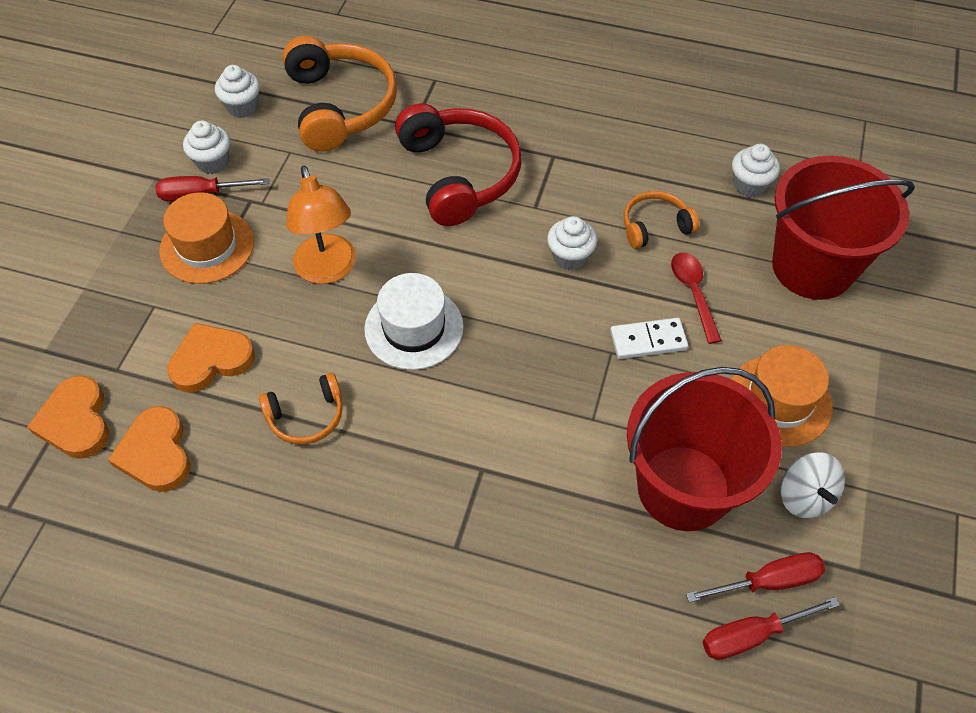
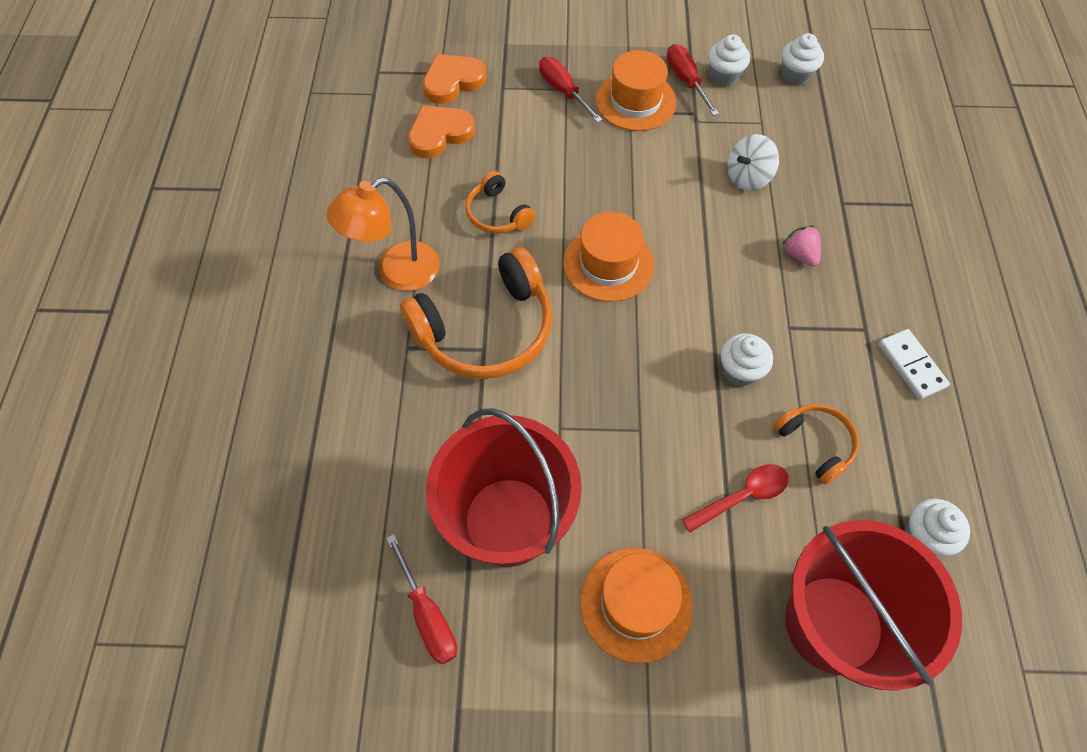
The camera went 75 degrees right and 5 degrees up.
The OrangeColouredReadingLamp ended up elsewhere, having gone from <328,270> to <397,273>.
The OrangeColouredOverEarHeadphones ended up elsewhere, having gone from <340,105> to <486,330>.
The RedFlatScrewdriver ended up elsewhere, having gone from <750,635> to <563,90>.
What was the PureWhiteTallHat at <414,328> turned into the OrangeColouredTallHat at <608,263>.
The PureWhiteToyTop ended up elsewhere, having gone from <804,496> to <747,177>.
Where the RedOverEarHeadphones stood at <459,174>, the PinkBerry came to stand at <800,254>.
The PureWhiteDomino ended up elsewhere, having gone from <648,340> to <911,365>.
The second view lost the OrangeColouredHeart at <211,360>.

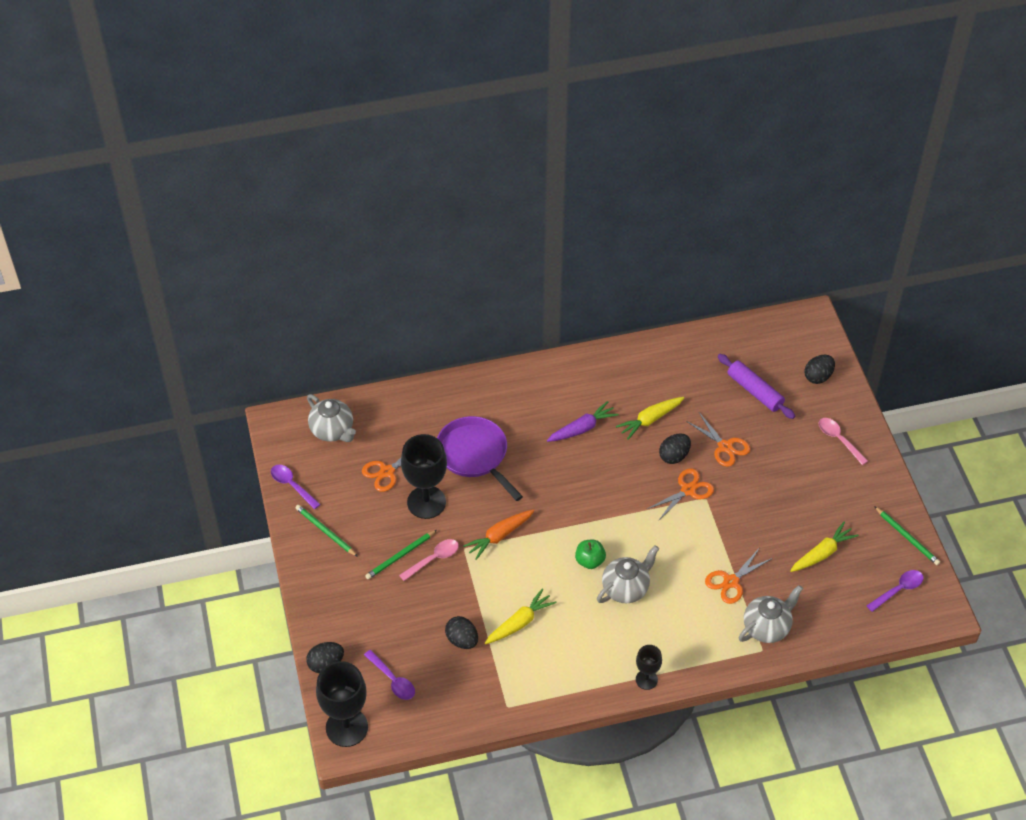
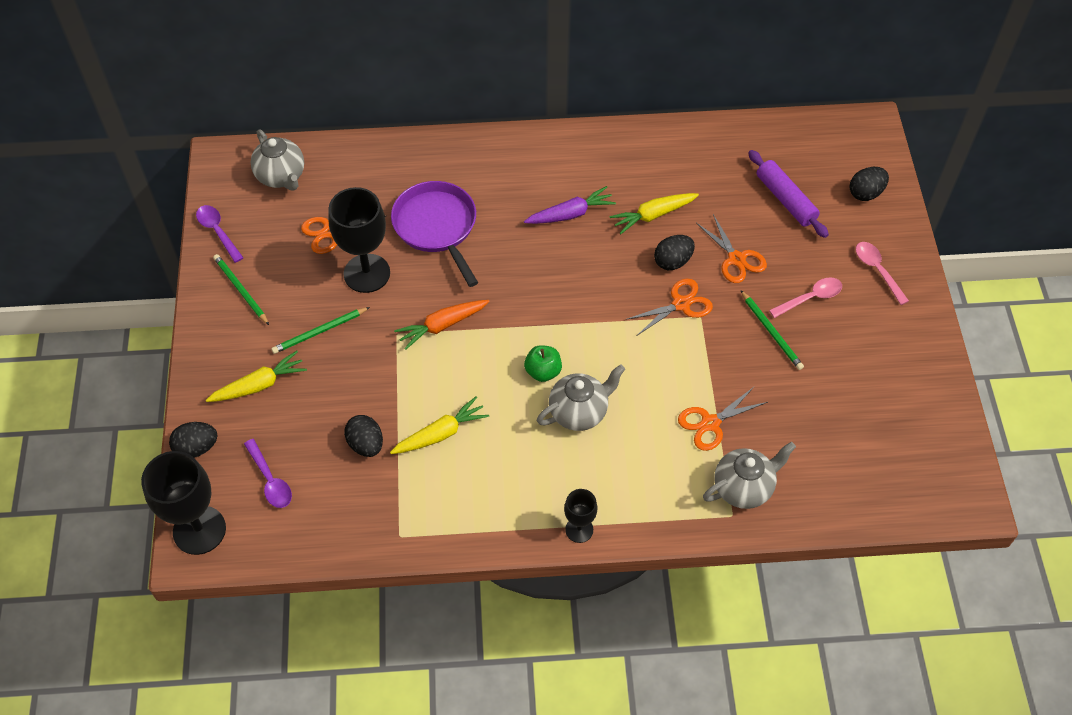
The camera went 10 degrees right and 5 degrees up.
The GoldenRootVegetable ended up elsewhere, having gone from <822,553> to <259,385>.
The LeafGreenPencil ended up elsewhere, having gone from <907,537> to <771,332>.
The PinkTeaspoon ended up elsewhere, having gone from <433,559> to <810,298>.
The second view lost the PurpleTeaspoon at <898,590>.

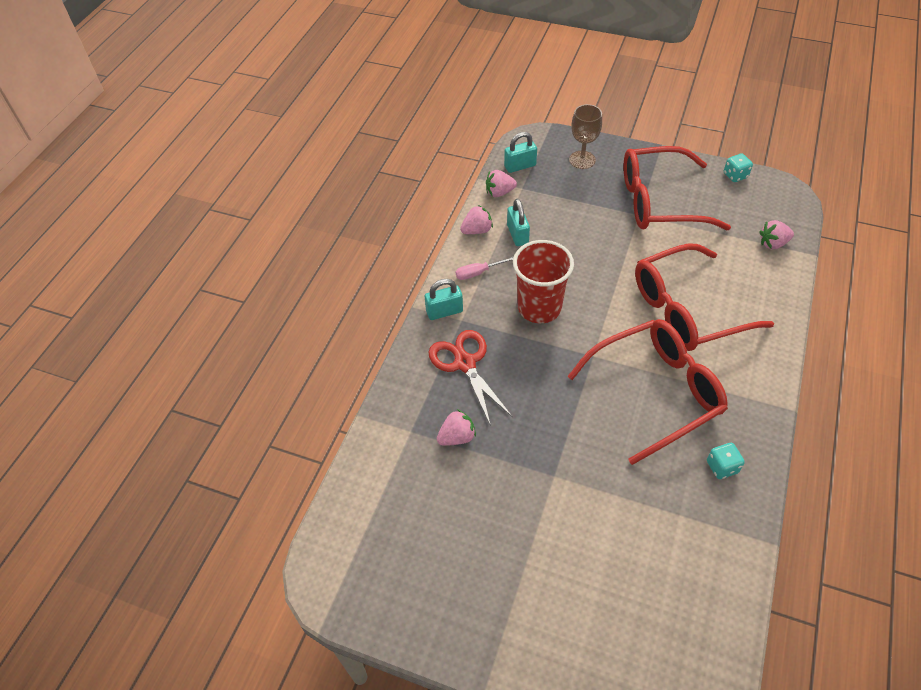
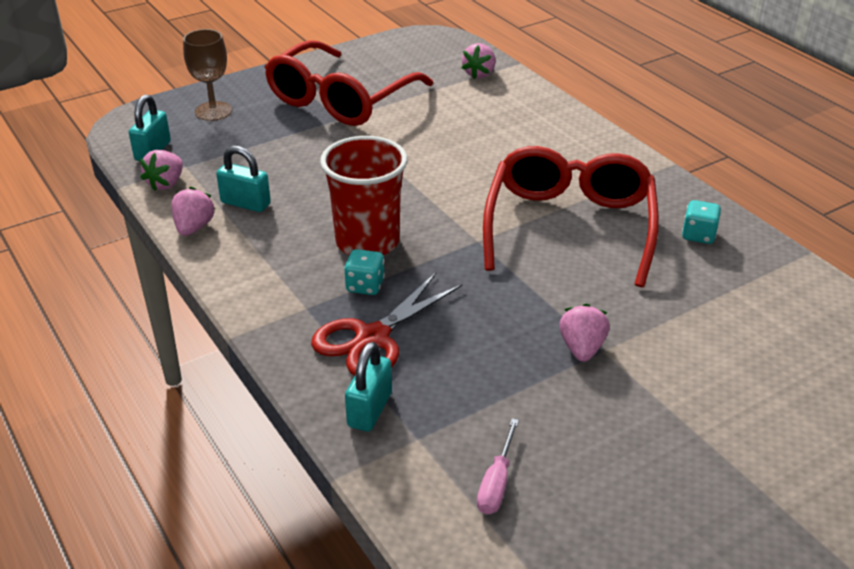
The camera went 55 degrees left and 15 degrees down.
The RedScissors at <465,363> ended up facing another way, 60 degrees counterclockwise from before.
The AquaGameDie ended up elsewhere, having gone from <735,175> to <365,286>.
The AquaSmallLock ended up elsewhere, having gone from <444,311> to <369,410>.
The PinkFlatScrewdriver ended up elsewhere, having gone from <478,273> to <496,483>.
The PinkBerry ended up elsewhere, having gone from <457,437> to <582,348>.
The second view lost the RedSpectacles at <687,309>.

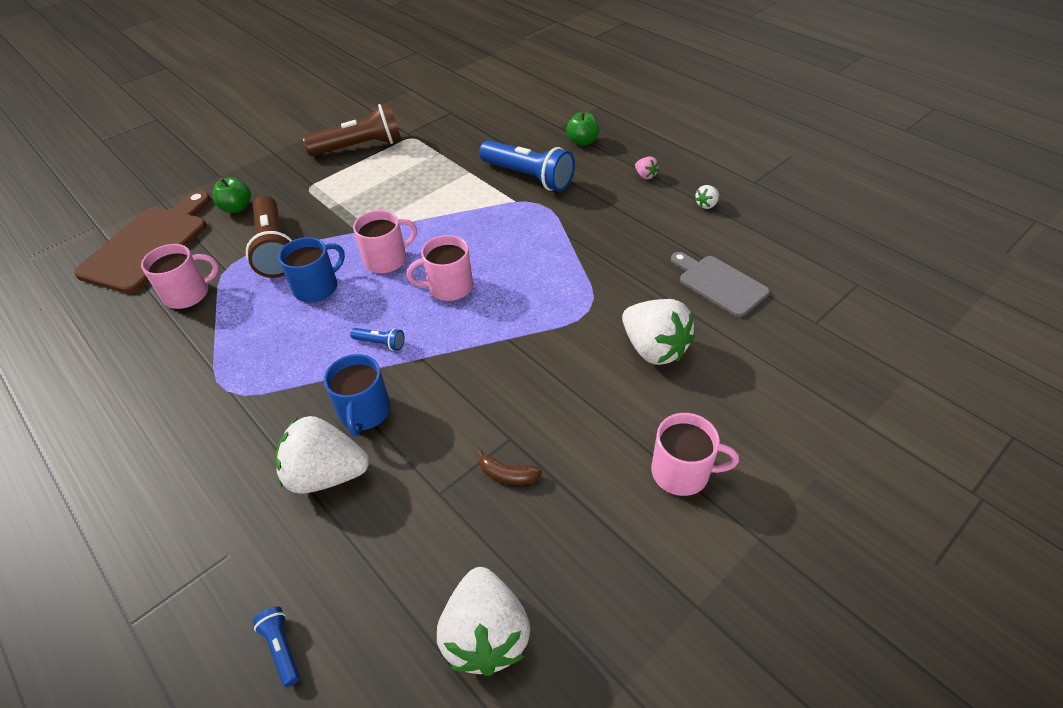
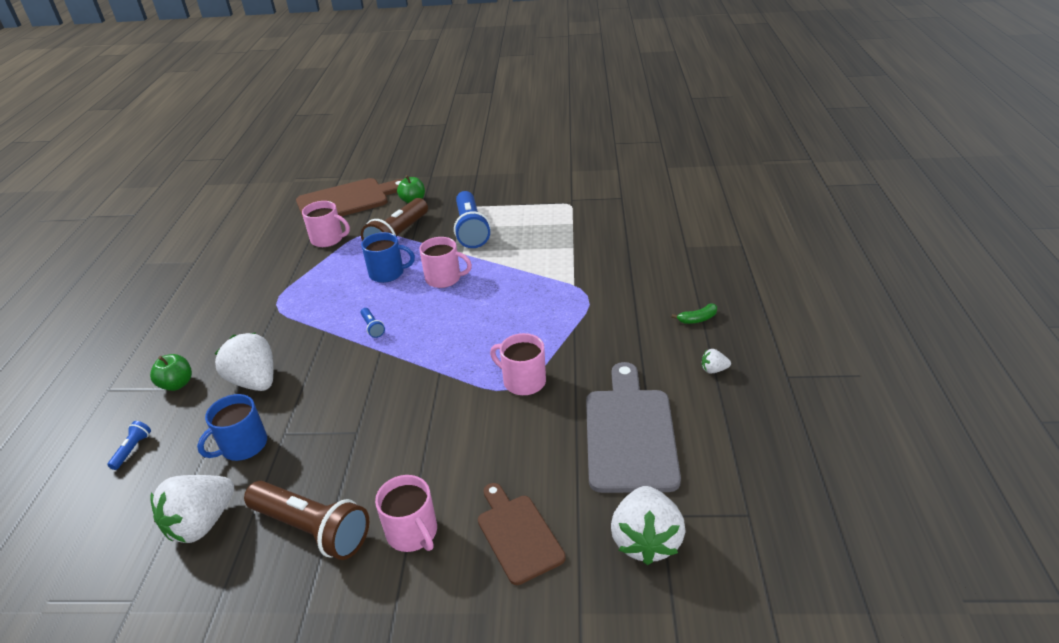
The camera went 45 degrees right and 10 degrees down.
The LeafGreenToyApple ended up elsewhere, having gone from <582,141> to <177,384>.
The CobaltTeaMug ended up elsewhere, having gone from <364,412> to <243,445>.
The RussetTorch ended up elsewhere, having gone from <360,147> to <312,529>.
The CobaltTorch ended up elsewhere, having gone from <528,177> to <470,230>.
The second view gained the RussetCuttingBoard at <518,535>.
The PinkTeaMug ended up elsewhere, having gone from <449,287> to <523,381>.
The size of the AshGreyCuttingBoard at <719,284> changed by a factor of 1.62.
The PureWhiteBerry ended up elsewhere, having gone from <654,349> to <646,540>.
Where the PinkBerry stood at <645,176>, the LeafGreenBananaFruit came to stand at <697,319>.
The second view lost the RussetBananaFruit at <508,475>.

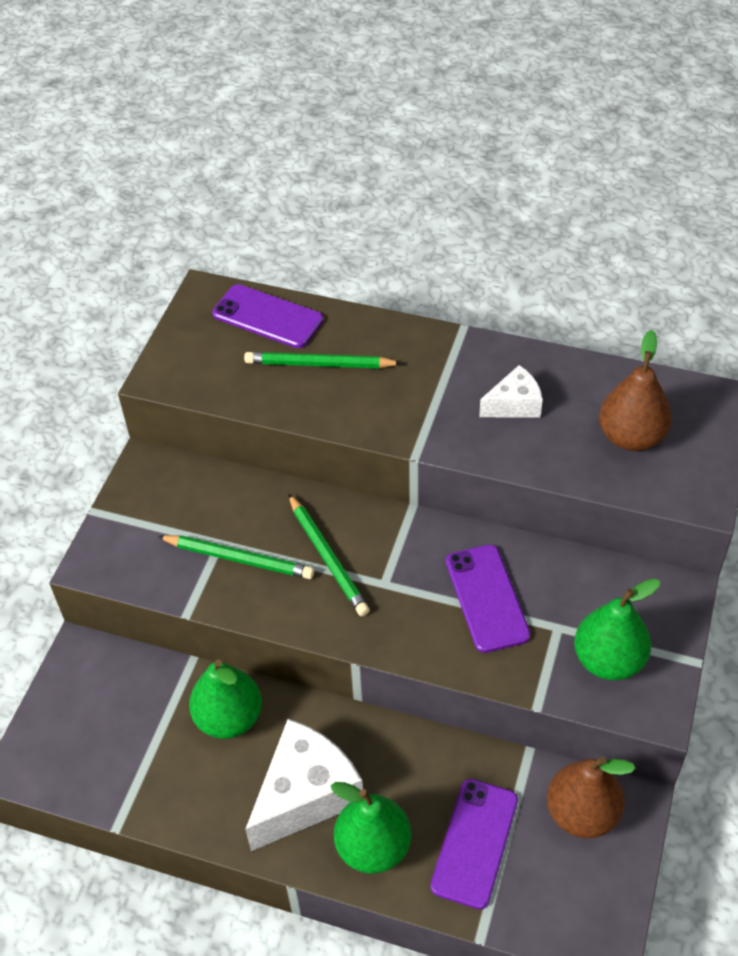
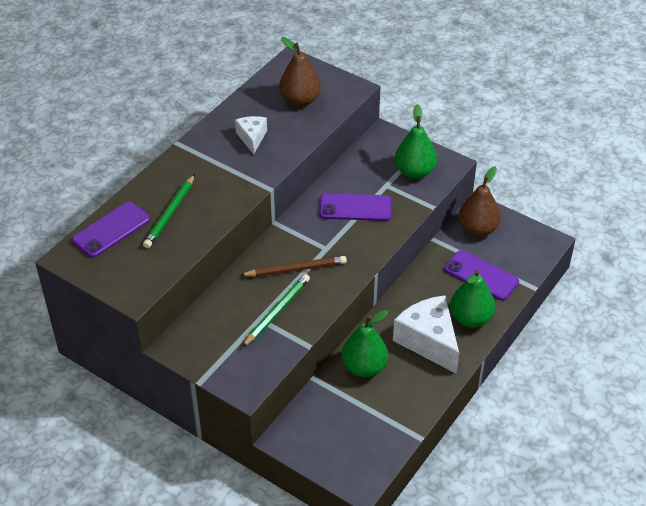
The camera went 75 degrees left and 5 degrees down.
What was the LeafGreenPencil at <328,558> turned into the RussetPencil at <296,269>.

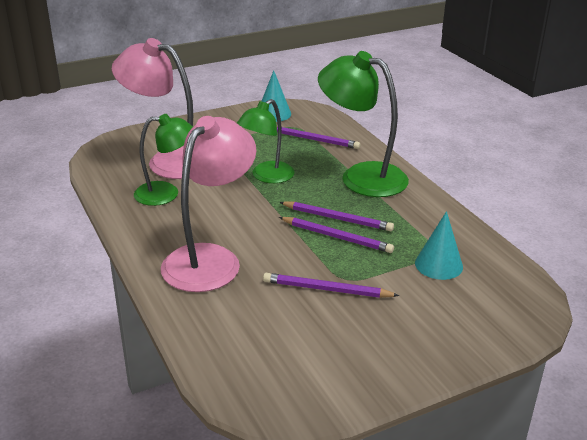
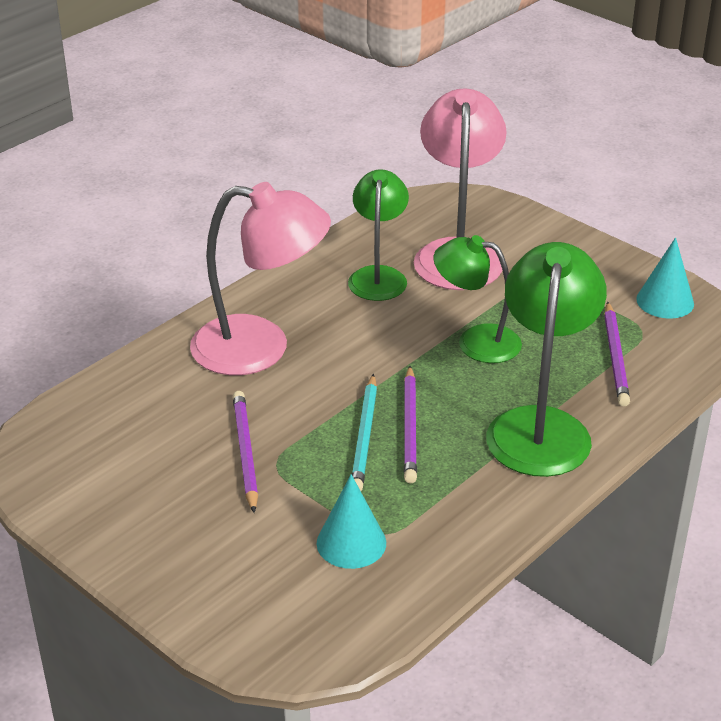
The camera went 70 degrees right and 5 degrees up.
The LeafGreenReadingLamp at <166,194> ended up facing another way, 150 degrees counterclockwise from before.
What was the PurplePencil at <336,237> turned into the AquaPencil at <364,436>.

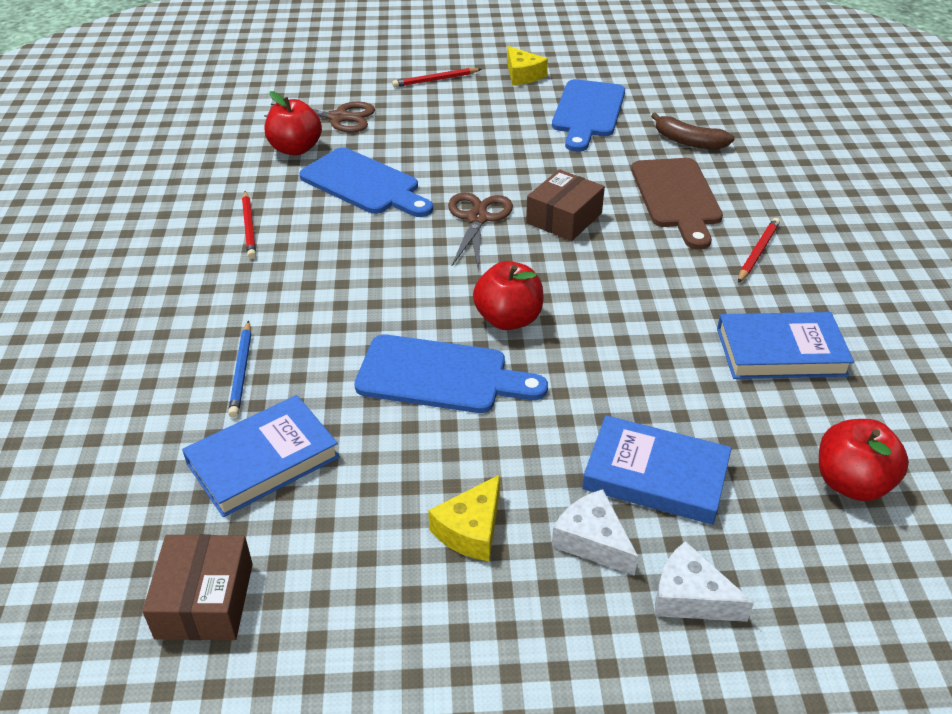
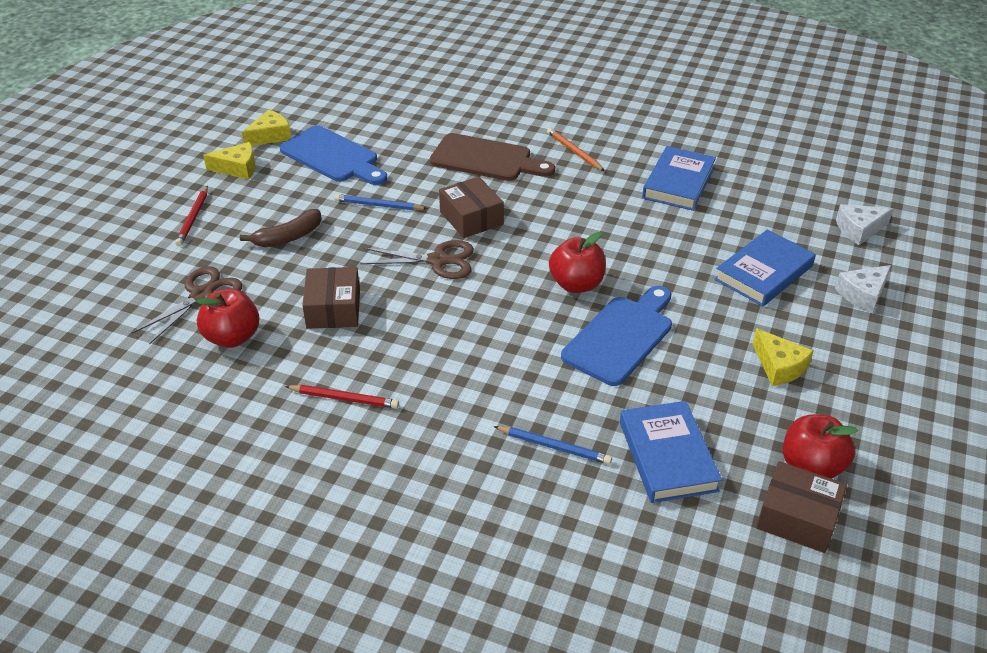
The camera went 65 degrees left and 0 degrees up.
The RussetBananaFruit ended up elsewhere, having gone from <688,141> to <288,237>.
The second view gained the GoldenCheeseWedge at <270,136>.
Where the CobaltCuttingBoard stood at <364,184>, the RussetParcel came to stand at <333,309>.
The second view gained the CobaltPencil at <378,205>.
The RussetScissors at <477,218> ended up facing another way, 150 degrees clockwise from before.
What was the RedPencil at <757,252> turned into the OrangeColouredPencil at <574,151>.
The RedToyApple ended up elsewhere, having gone from <851,483> to <811,467>.
The PureWhiteCheeseWedge ended up elsewhere, having gone from <592,541> to <859,229>.

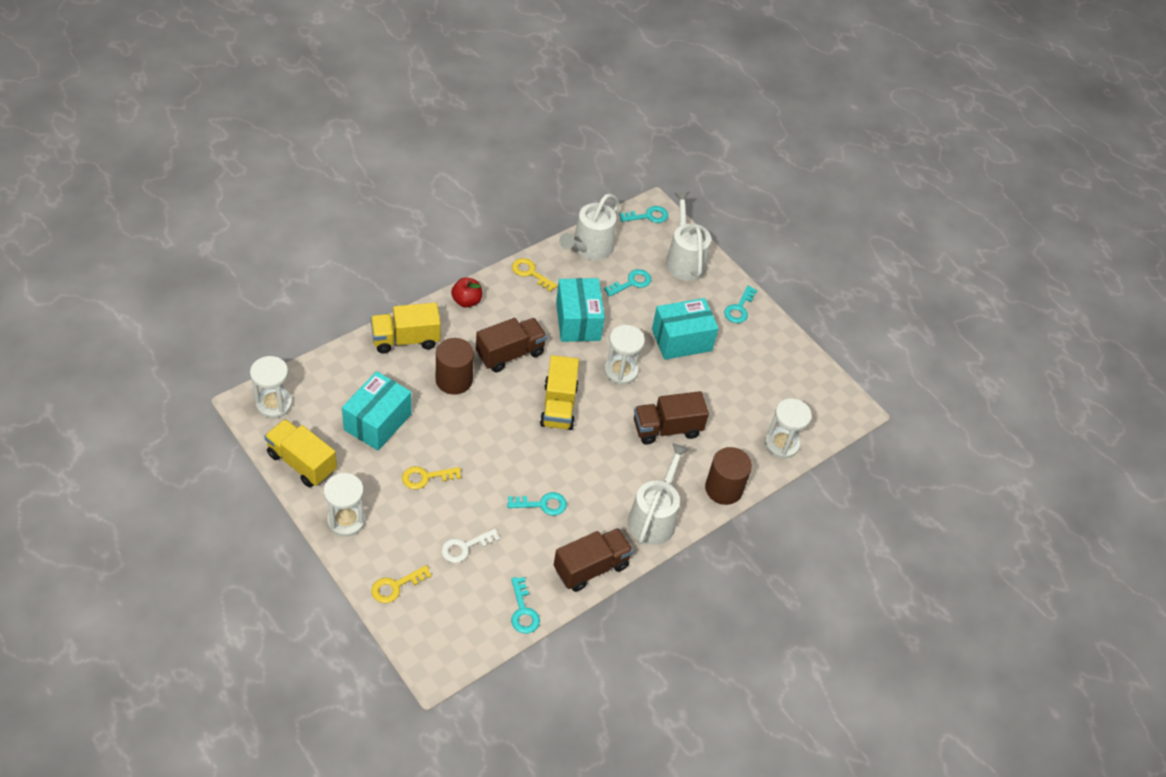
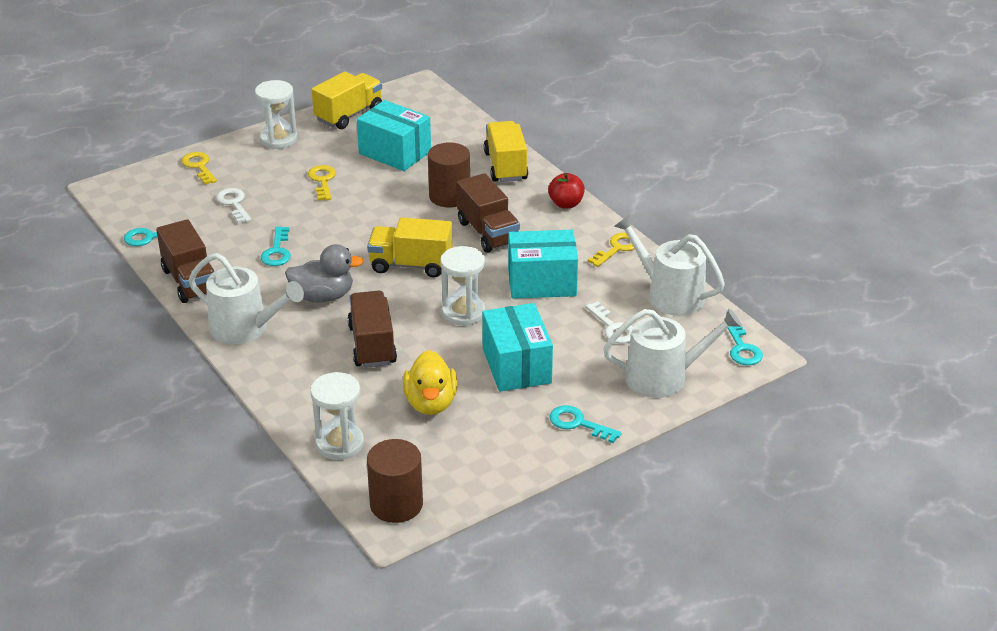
The camera went 100 degrees right and 15 degrees down.
The second view gained the AshGreyToyDuck at <323,296>.
The RussetCylinder ended up elsewhere, having gone from <723,488> to <396,504>.
The second view gained the GoldenToyDuck at <431,403>.
What was the AquaLatchkey at <631,283> turned into the PureWhiteLatchkey at <613,328>.
The second view lost the PureWhiteHourglass at <274,404>.

